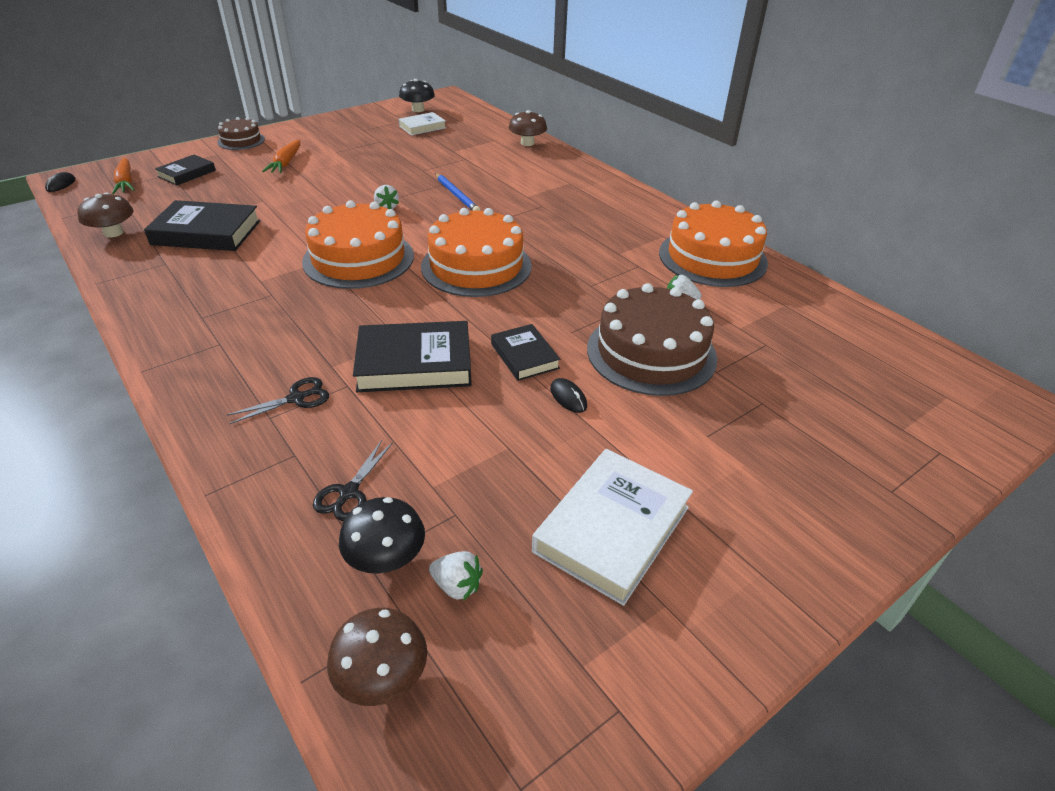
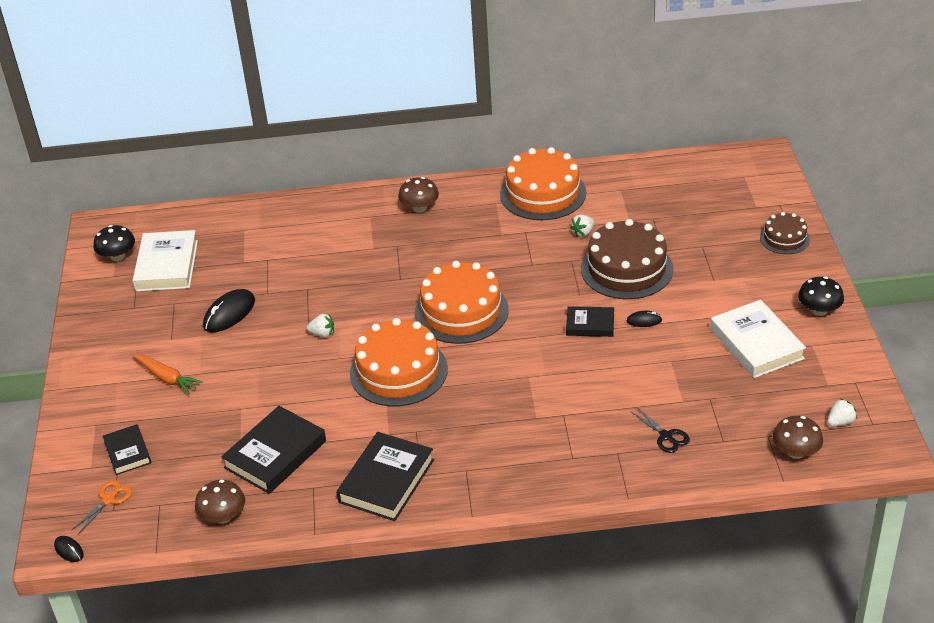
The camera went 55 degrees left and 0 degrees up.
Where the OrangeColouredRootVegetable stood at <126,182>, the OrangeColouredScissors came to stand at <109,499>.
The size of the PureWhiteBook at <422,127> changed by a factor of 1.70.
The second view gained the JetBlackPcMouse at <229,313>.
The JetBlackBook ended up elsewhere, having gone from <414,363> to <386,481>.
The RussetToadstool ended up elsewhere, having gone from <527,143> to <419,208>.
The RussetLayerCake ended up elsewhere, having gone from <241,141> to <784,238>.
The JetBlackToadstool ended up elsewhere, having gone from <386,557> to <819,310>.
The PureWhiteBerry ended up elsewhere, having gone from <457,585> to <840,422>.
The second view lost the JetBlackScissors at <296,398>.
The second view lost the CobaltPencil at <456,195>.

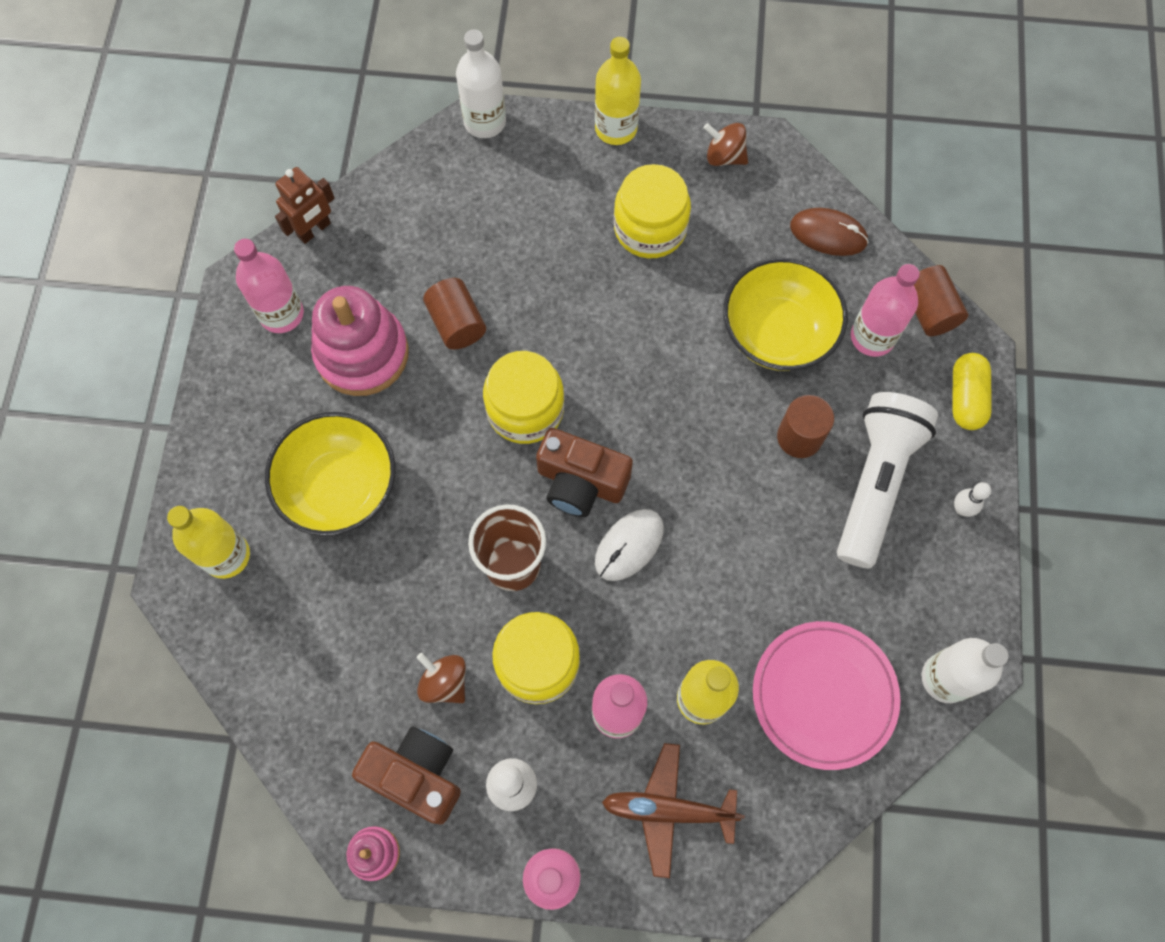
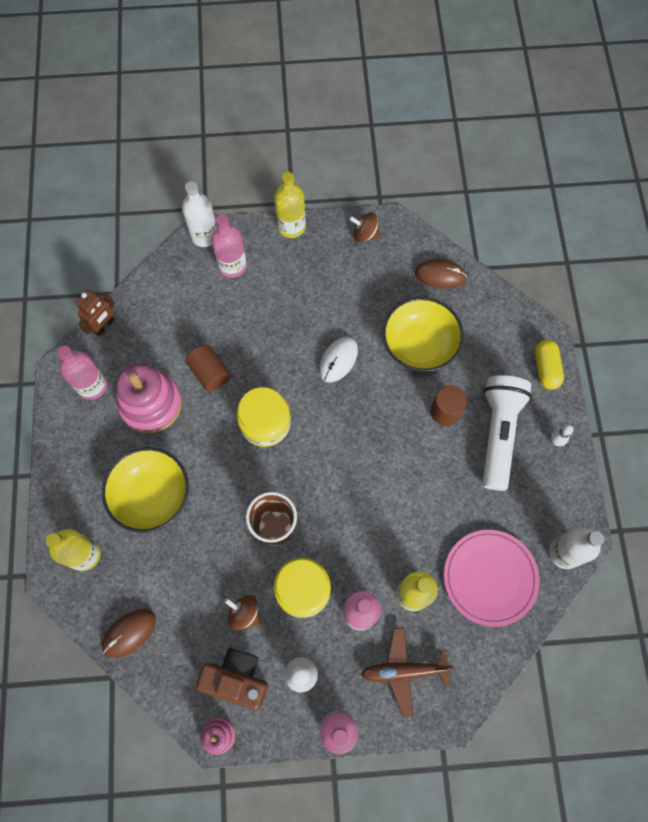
The camera went 10 degrees left and 0 degrees up.
The second view gained the RussetPcMouse at <129,633>.
The PinkDrinkBottle ended up elsewhere, having gone from <872,337> to <232,266>.
The PureWhitePcMouse ended up elsewhere, having gone from <629,545> to <338,360>.
The second view lost the RussetCompactCamera at <580,482>.
The second view lost the GoldenJar at <650,228>.
The second view lost the RussetCylinder at <928,311>.

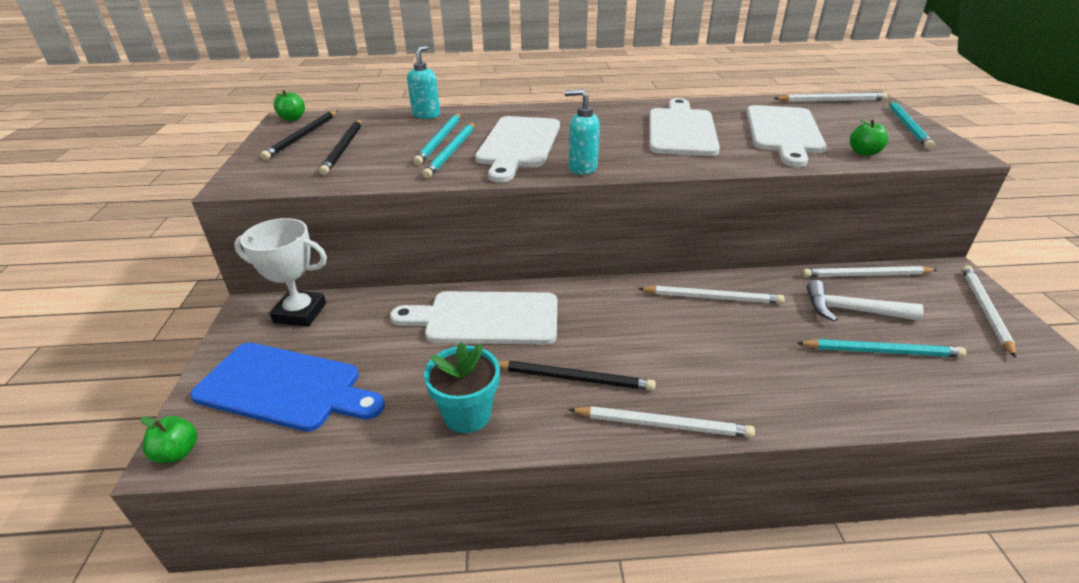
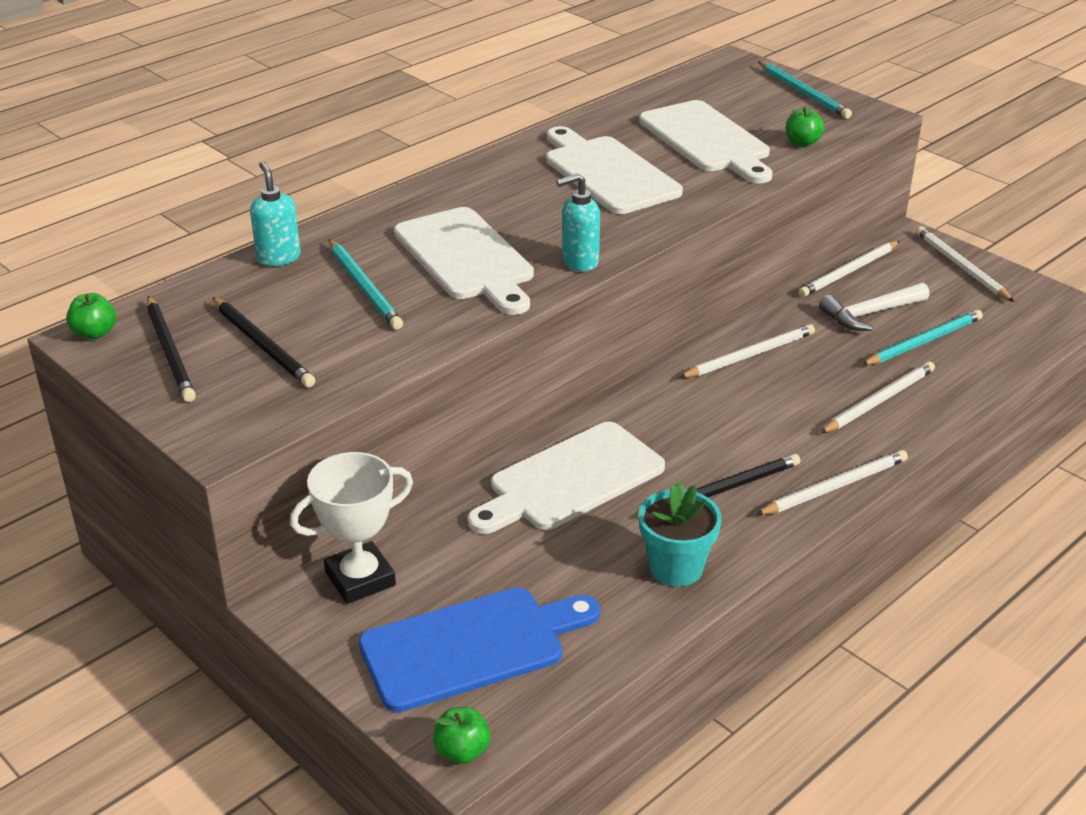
The camera went 40 degrees left and 0 degrees up.
The PureWhitePencil ended up elsewhere, having gone from <831,101> to <879,401>.
The second view lost the AquaPencil at <451,152>.

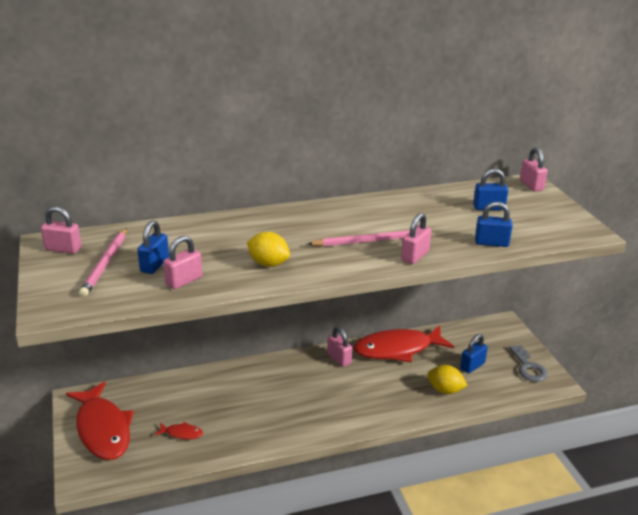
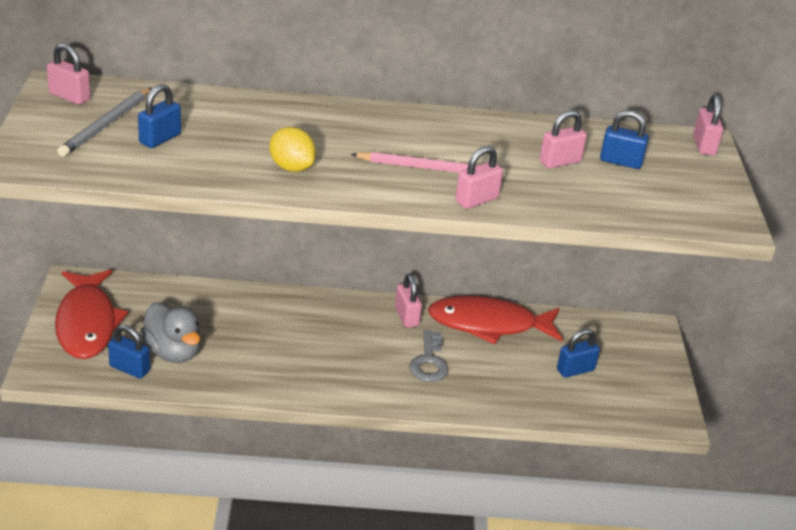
The camera went 15 degrees right and 5 degrees up.
What was the PinkPencil at <105,264> turned into the AshGreyPencil at <106,125>.
The CobaltSmallLock ended up elsewhere, having gone from <491,243> to <129,369>.
Where the RedFish stood at <182,433>, the AshGreyToyDuck came to stand at <173,352>.
The AshGreyLatchkey ended up elsewhere, having gone from <528,367> to <429,362>.
The PinkSmallLock ended up elsewhere, having gone from <184,281> to <560,162>.
The second view lost the GoldenToyLemon at <445,390>.

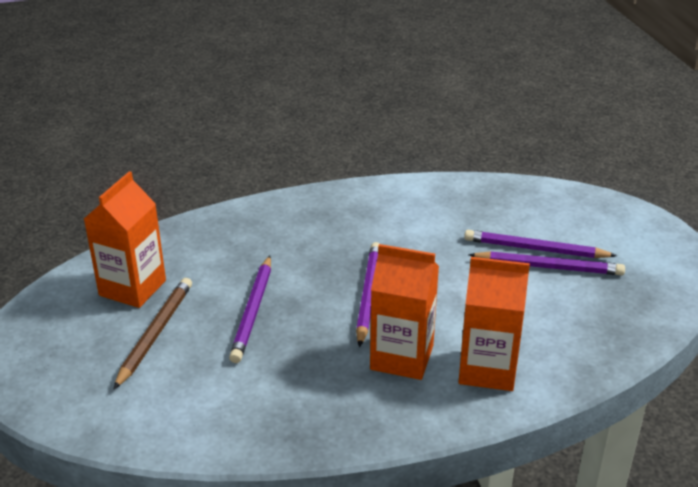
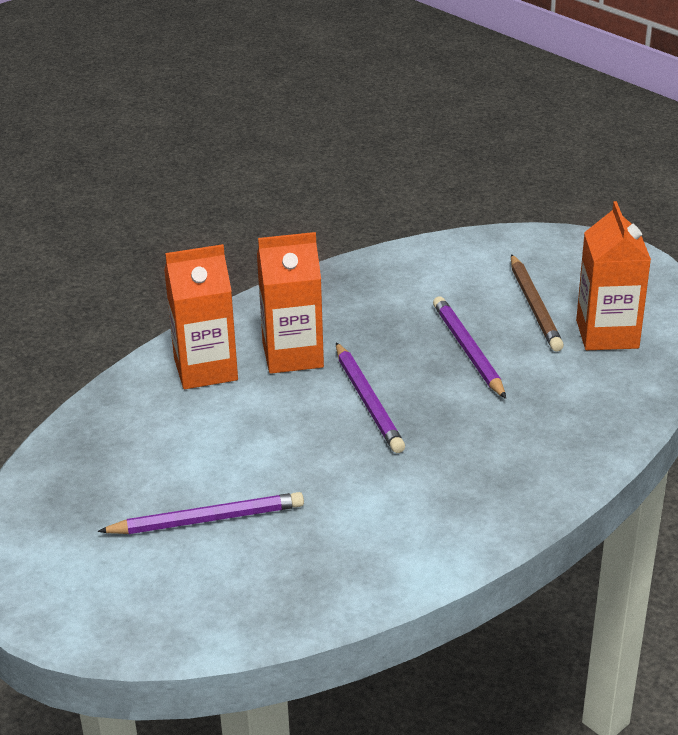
The camera went 155 degrees right and 0 degrees up.
The second view lost the PurplePencil at <549,267>.

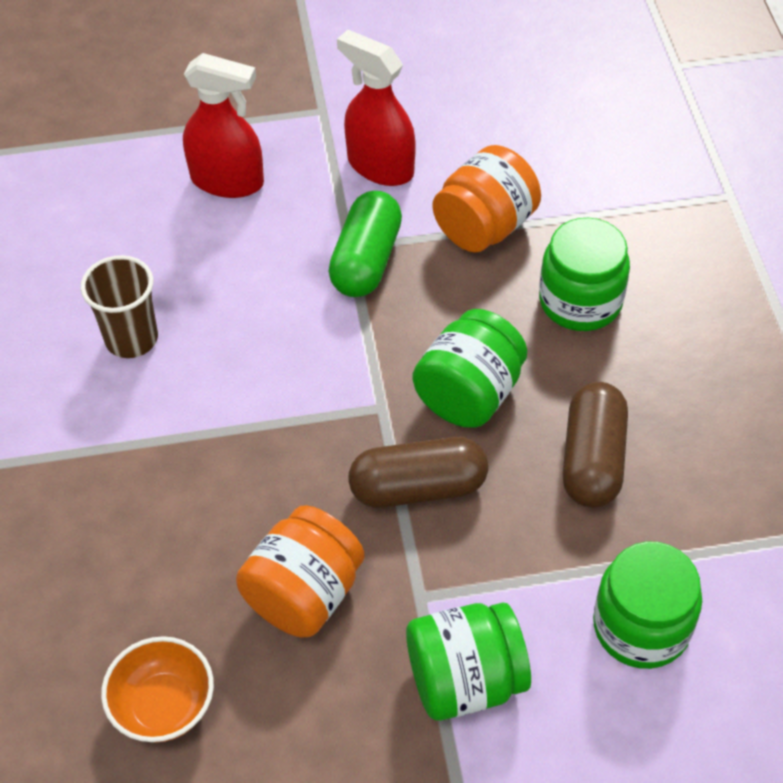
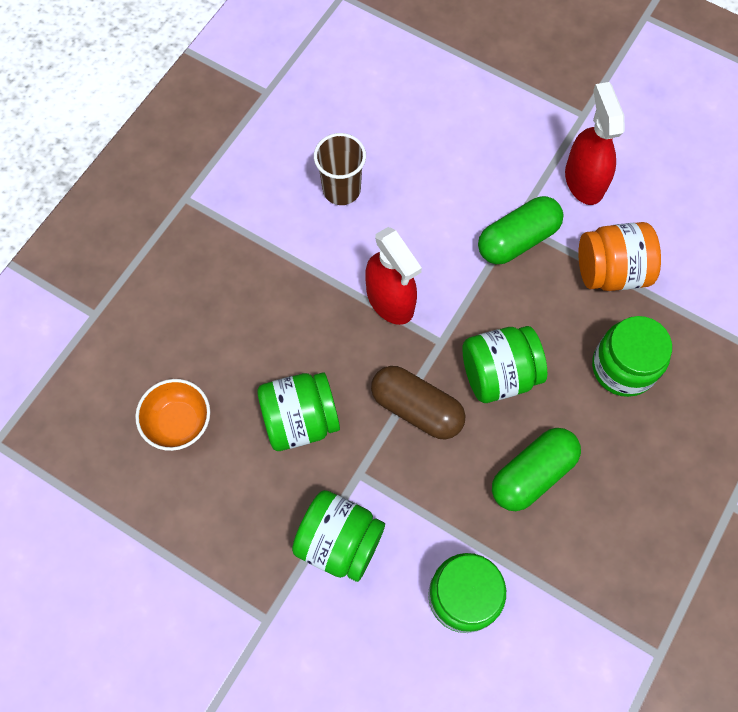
The camera went 40 degrees right and 15 degrees up.
What was the OrangeColouredJar at <304,594> turned into the LeafGreenJar at <300,420>.
The RedSprayBottle ended up elsewhere, having gone from <227,181> to <390,300>.
What was the RussetPill at <592,459> turned into the LeafGreenPill at <532,474>.

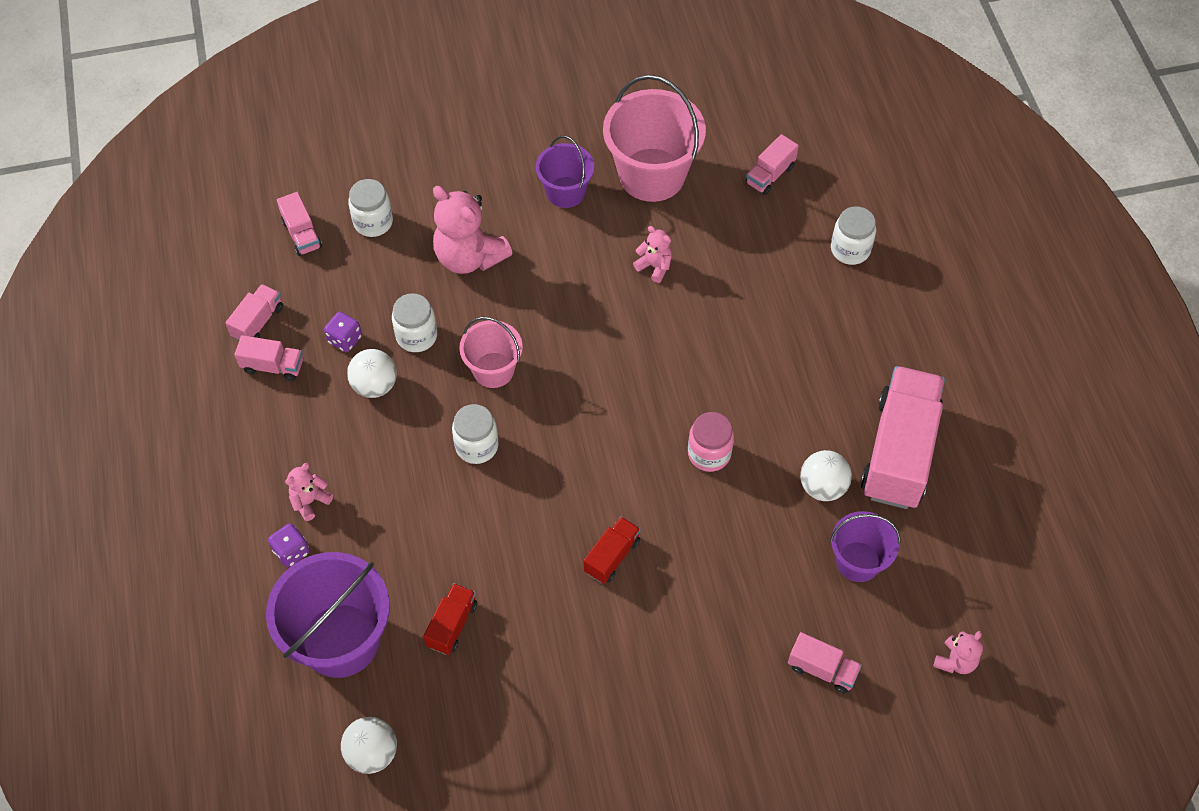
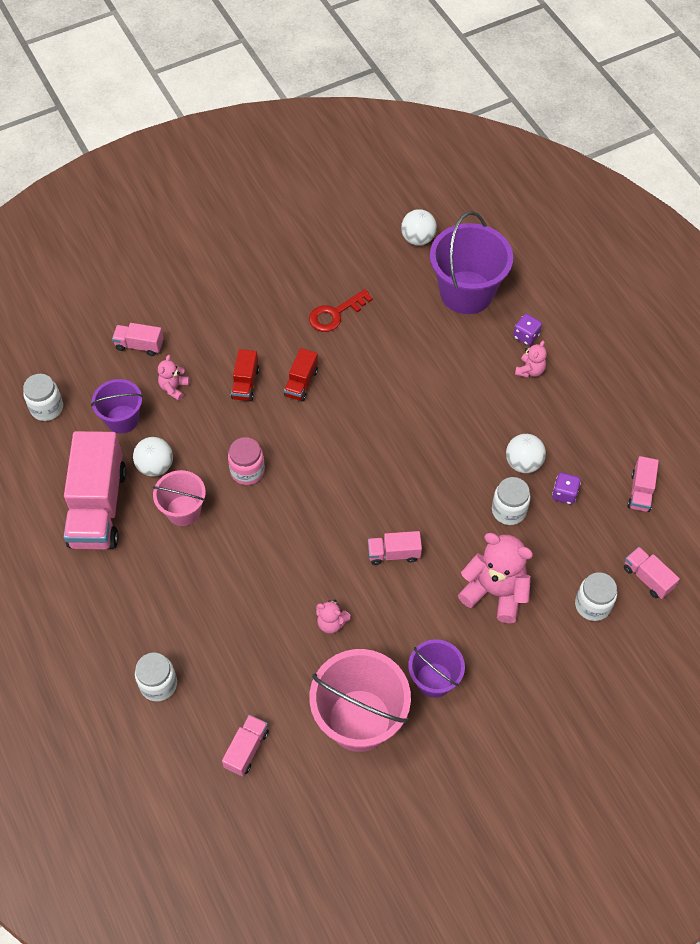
The camera went 165 degrees right and 0 degrees up.
The PureWhiteJar ended up elsewhere, having gone from <476,446> to <47,408>.
The PinkPail ended up elsewhere, having gone from <493,370> to <183,510>.
The PinkTeddyBear ended up elsewhere, having gone from <955,661> to <174,388>.
The RedTruck ended up elsewhere, having gone from <452,625> to <245,383>.
The second view gained the RedLatchkey at <335,314>.
The PinkTruck ended up elsewhere, having gone from <273,366> to <394,553>.

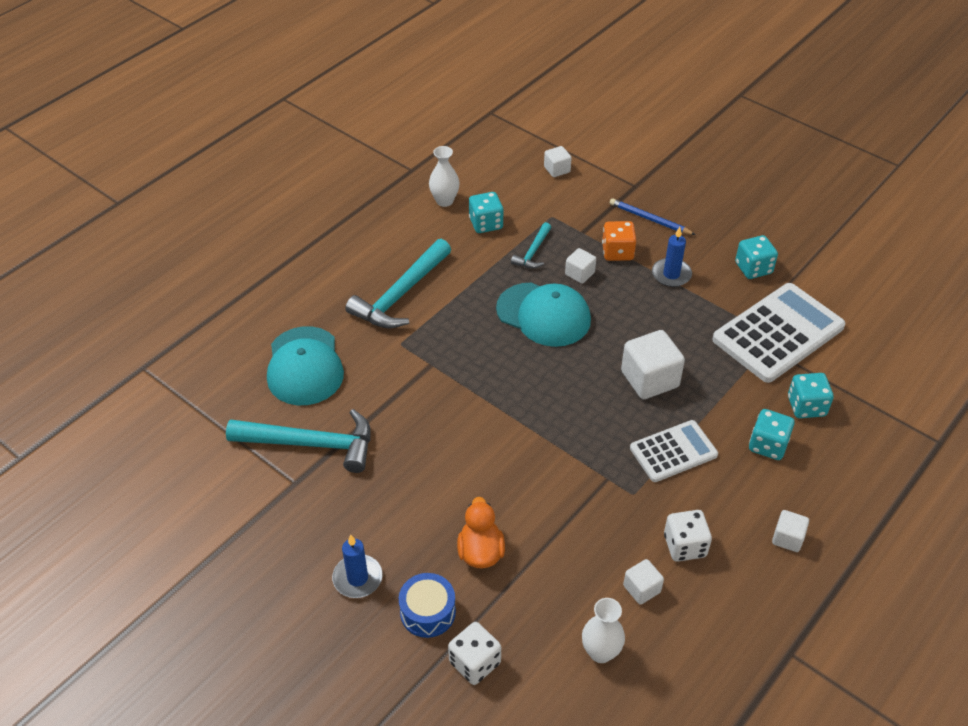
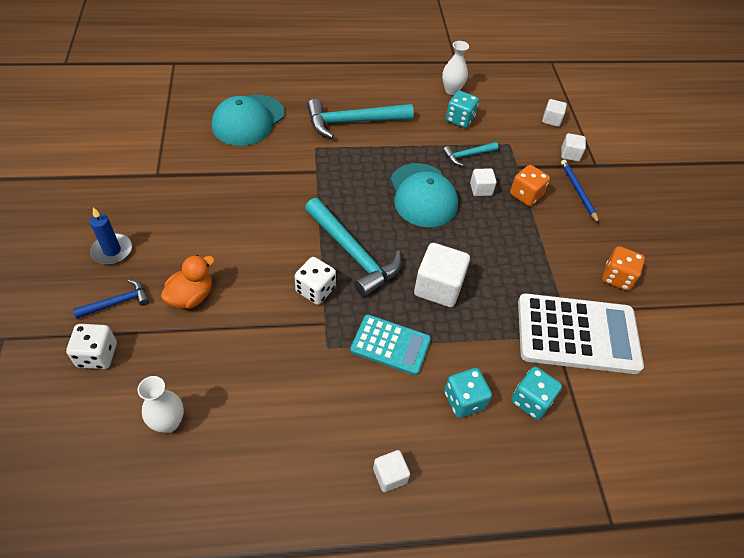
The camera went 40 degrees right and 5 degrees up.
Where the CobaltToyDrum stood at <427,612>, the CobaltClawHammer came to stand at <117,302>.
The PureWhiteGameDie ended up elsewhere, having gone from <685,546> to <315,290>.
The AquaClawHammer ended up elsewhere, having gone from <310,444> to <353,253>.
What was the PureWhiteAddingMachine at <673,452> turned into the AquaAddingMachine at <390,345>.
The PureWhiteSolidCube ended up elsewhere, having gone from <641,589> to <570,154>.
What was the AquaGameDie at <753,268> turned into the OrangeColouredGameDie at <617,277>.
The second view lost the CobaltCandle at <671,274>.

